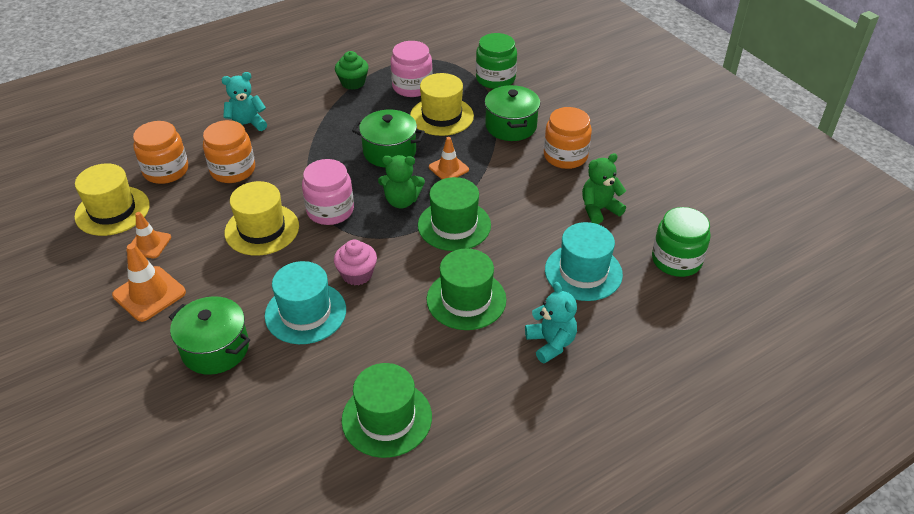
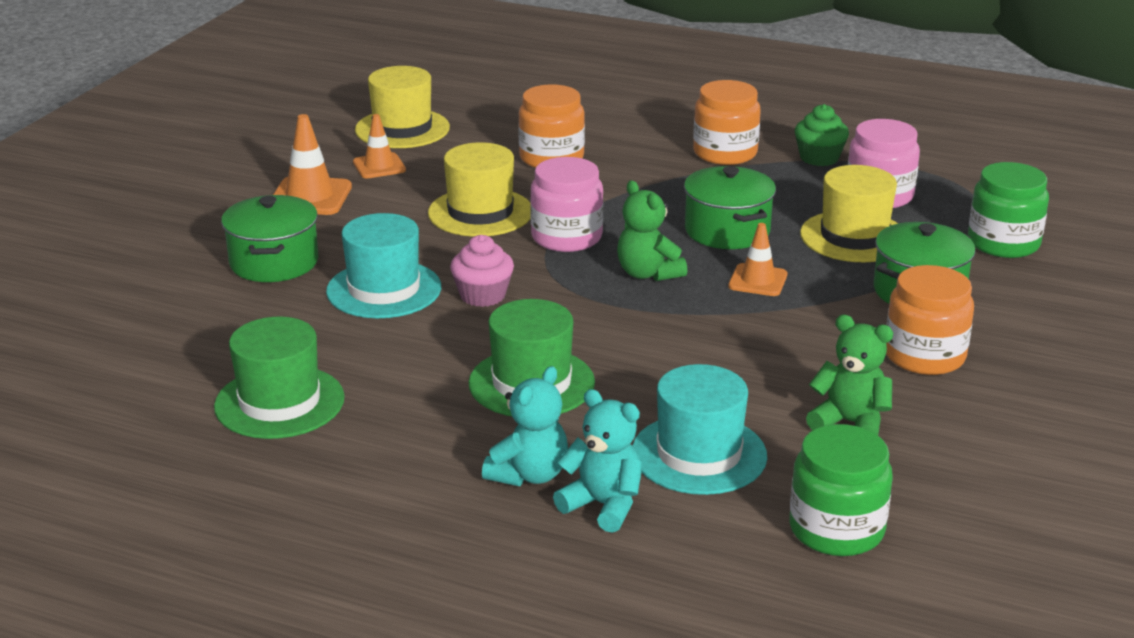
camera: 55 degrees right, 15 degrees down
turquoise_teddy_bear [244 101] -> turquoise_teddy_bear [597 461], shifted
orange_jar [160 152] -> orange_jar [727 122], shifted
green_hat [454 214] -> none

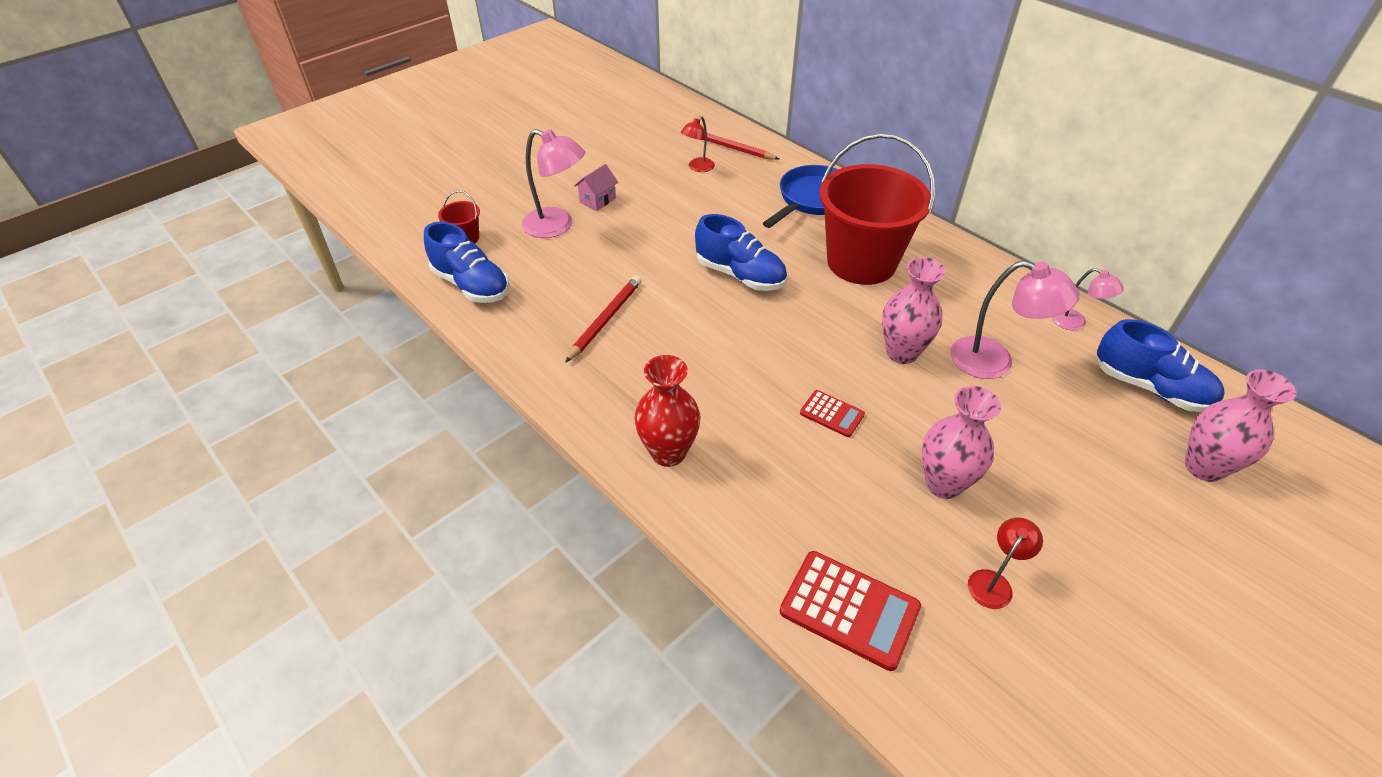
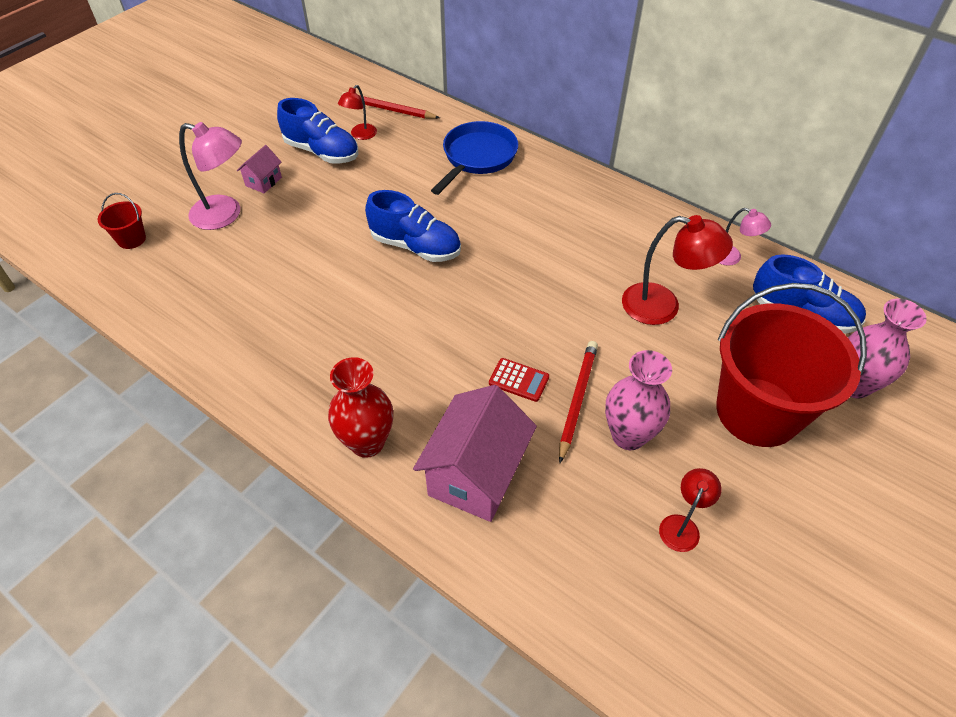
camera: 10 degrees left, 5 degrees up
blue_shoe [466 262] -> blue_shoe [317 131], shifted
none -> pink_house [475 453]
red_pencil [603 319] -> red_pencil [578 402], shifted
pink_lamp [1015 319] -> red_lamp [677 270]
red_bucket [877 209] -> red_bucket [791 365], shifted
red_calculator [850 611] -> none
pink_vase [914 310] -> none

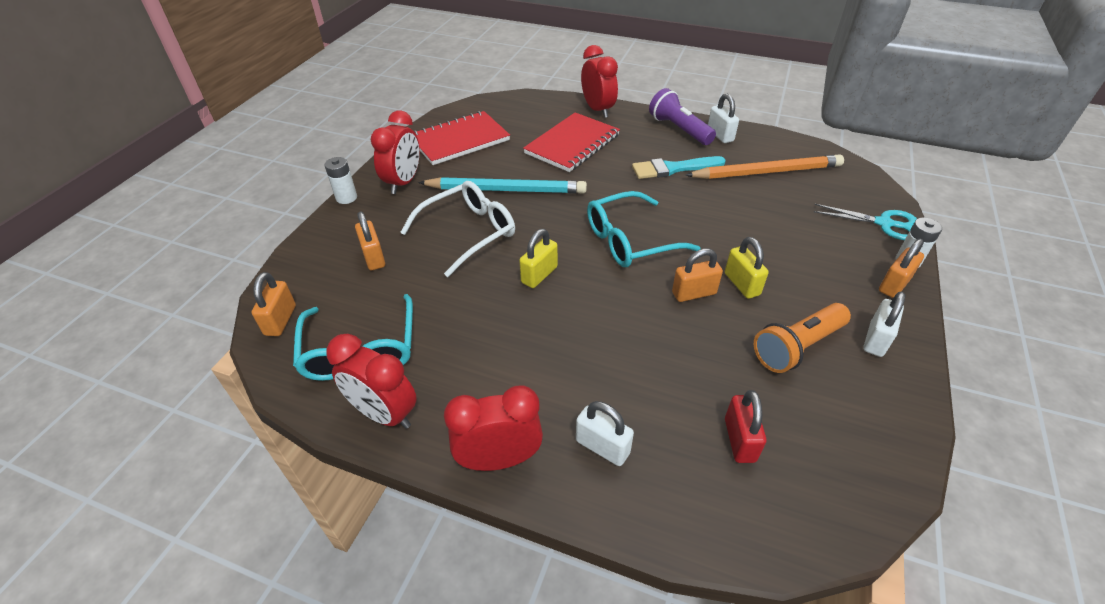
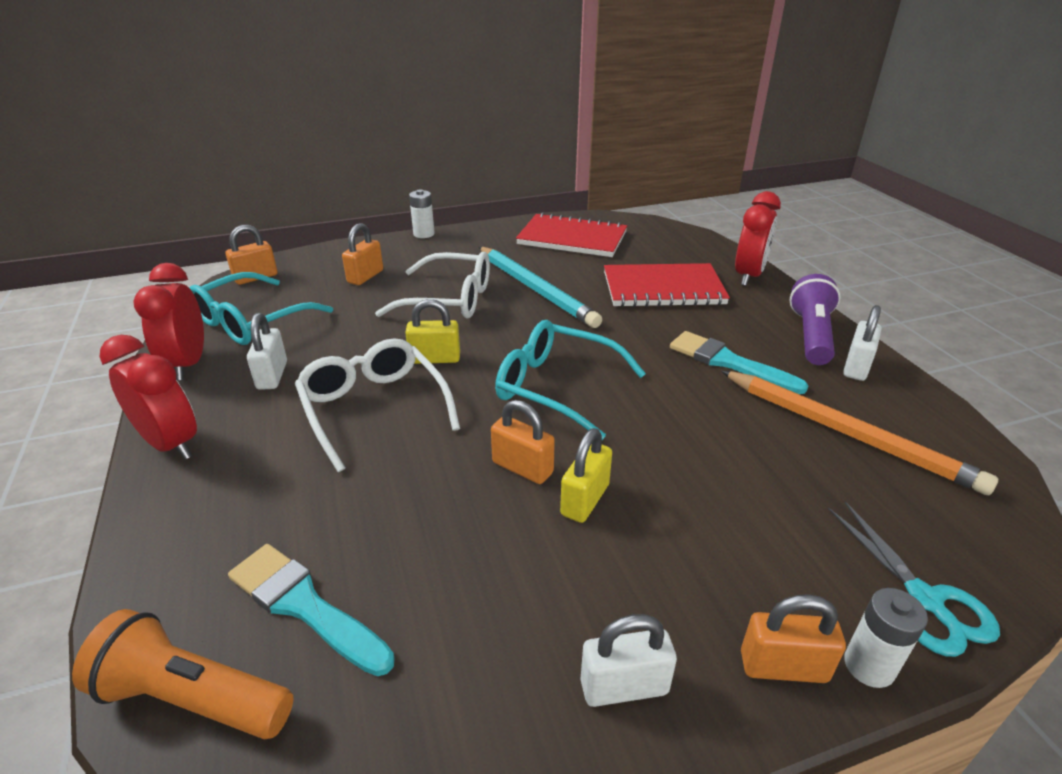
camera: 50 degrees right, 10 degrees down
orange_flashlight [802 338] -> orange_flashlight [182 674], shifted
red_padlock [745 426] -> turquoise_brush [311 610]
white_padlock [605 433] -> white_padlock [267 351], shifted
none -> white_glasses [377 405]
red_clock [395 152] -> none

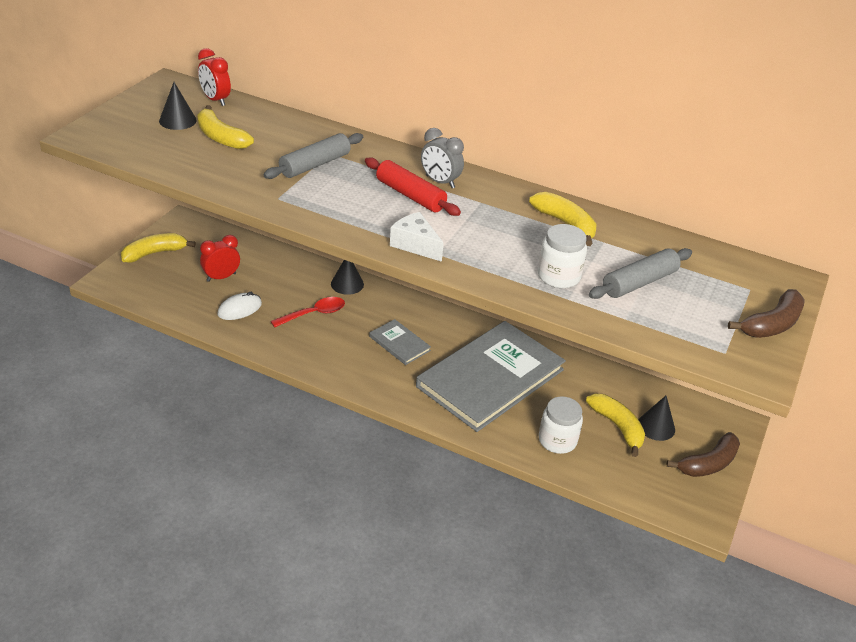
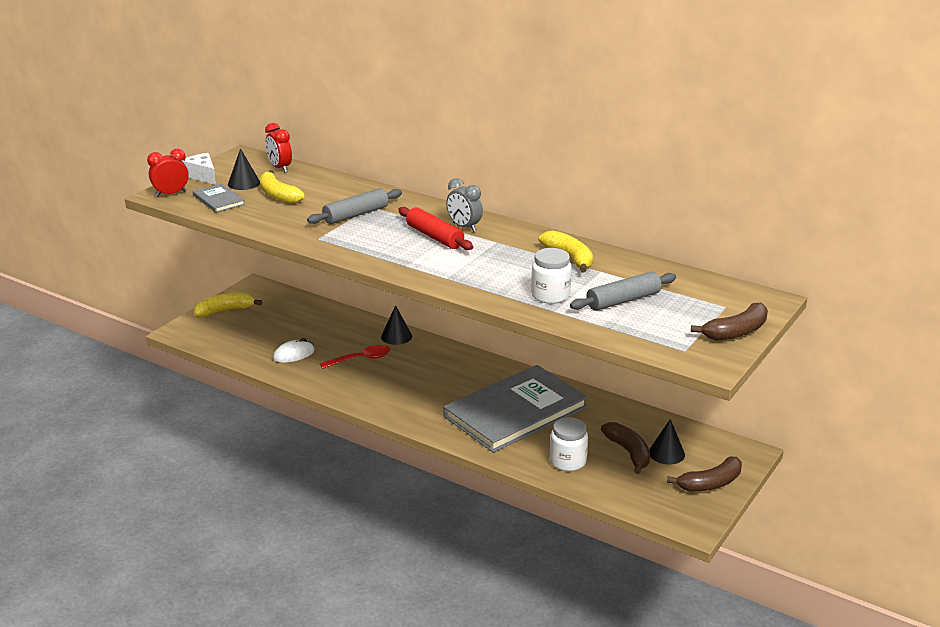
camera: 10 degrees right, 10 degrees down
red_clock [220 258] -> red_clock [168 173], shifted
white_cheese [417 237] -> white_cheese [199 169], shifted
grey_book [400 342] -> grey_book [219 198], shifted
yellow_banana [615 425] -> brown_banana [625 448]

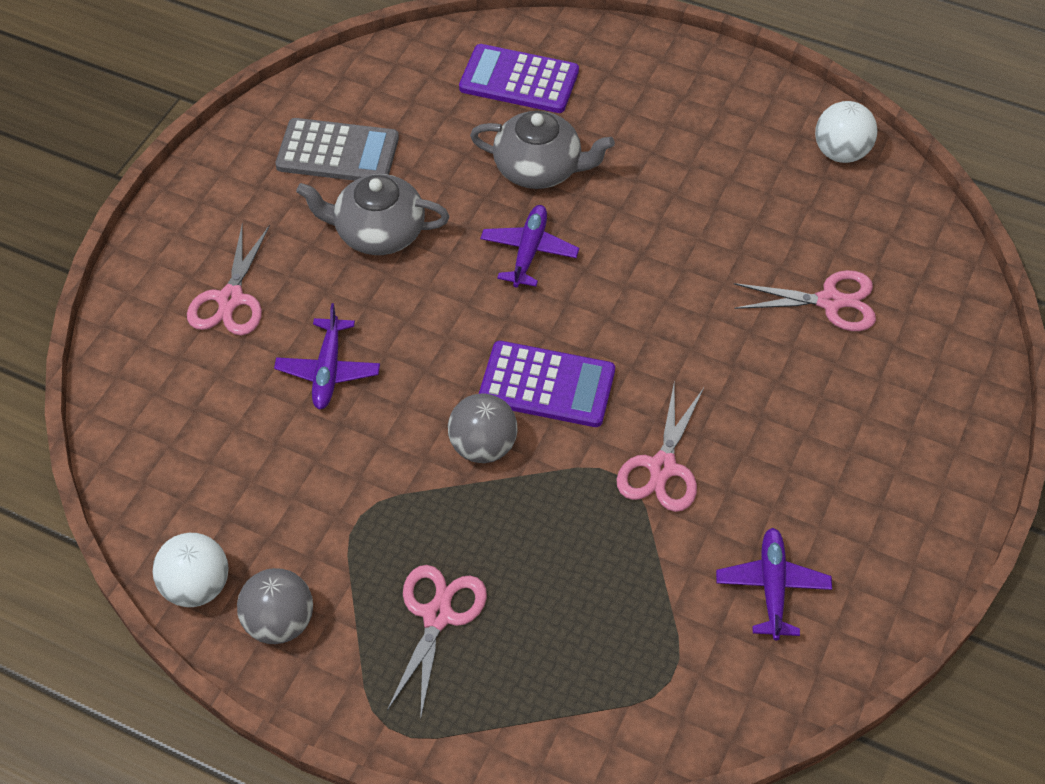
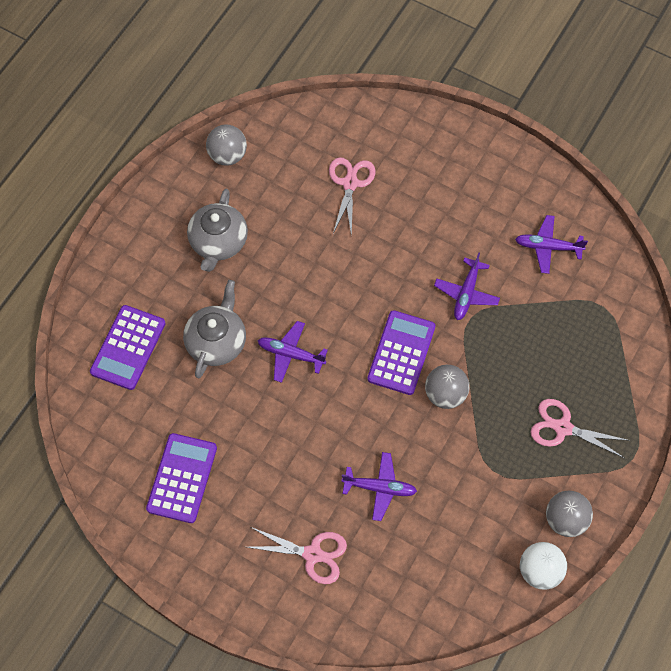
camera: 85 degrees left, 10 degrees up
grey_calculator [337 149] -> purple_calculator [181 478]
grey_teapot [372 214] -> grey_teapot [217 230], shifted
white_ball [846 132] -> grey_ball [226 145]
pink_scissors [660 448] -> purple_plane [467 286]

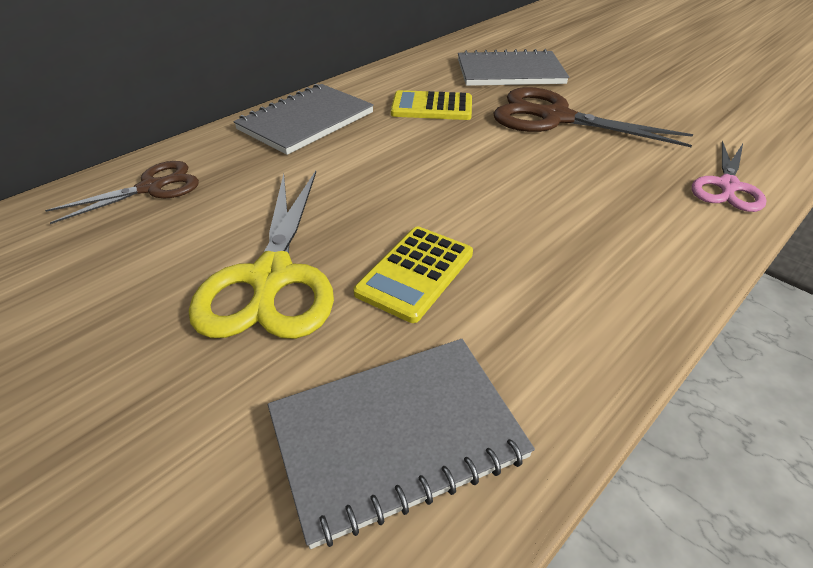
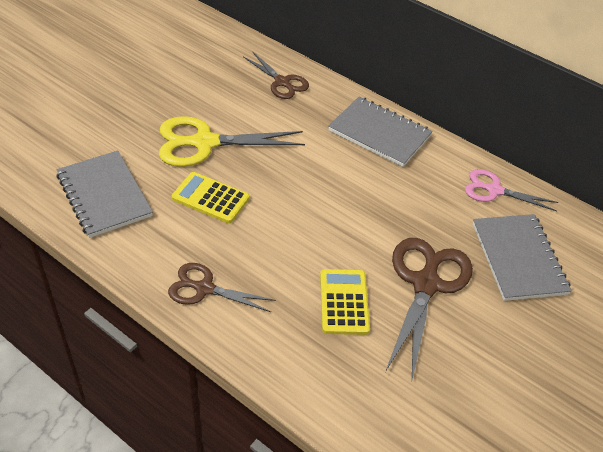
camera: 80 degrees right, 5 degrees up
none -> brown_scissors [222 287]
yellow_calculator [431 105] -> yellow_calculator [345 302], shifted
pink_scissors [729 176] -> pink_scissors [511 190], shifted

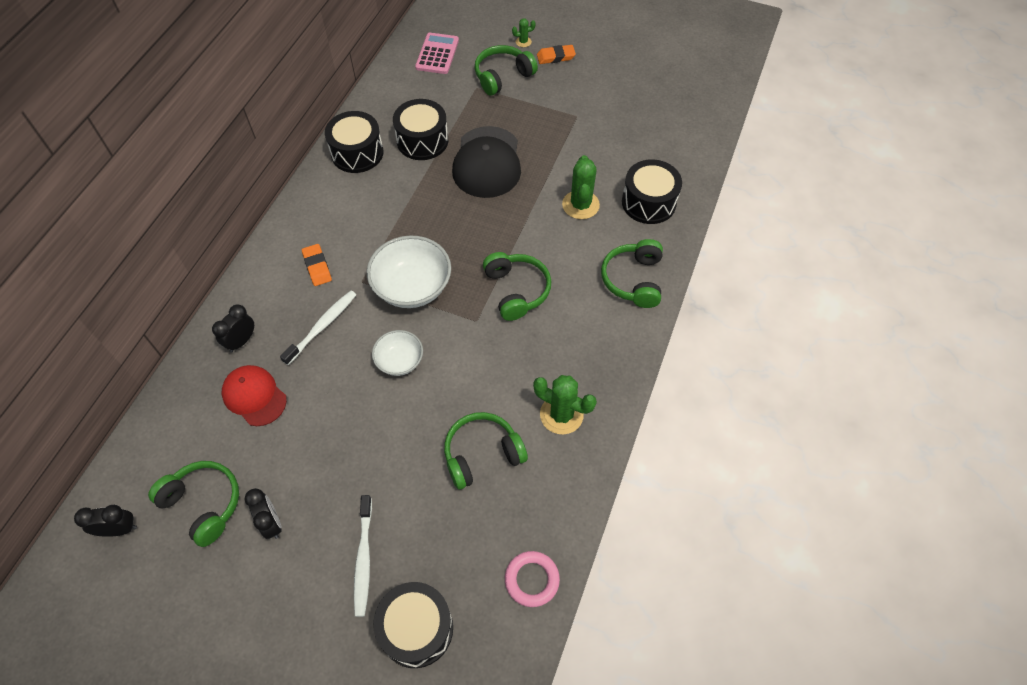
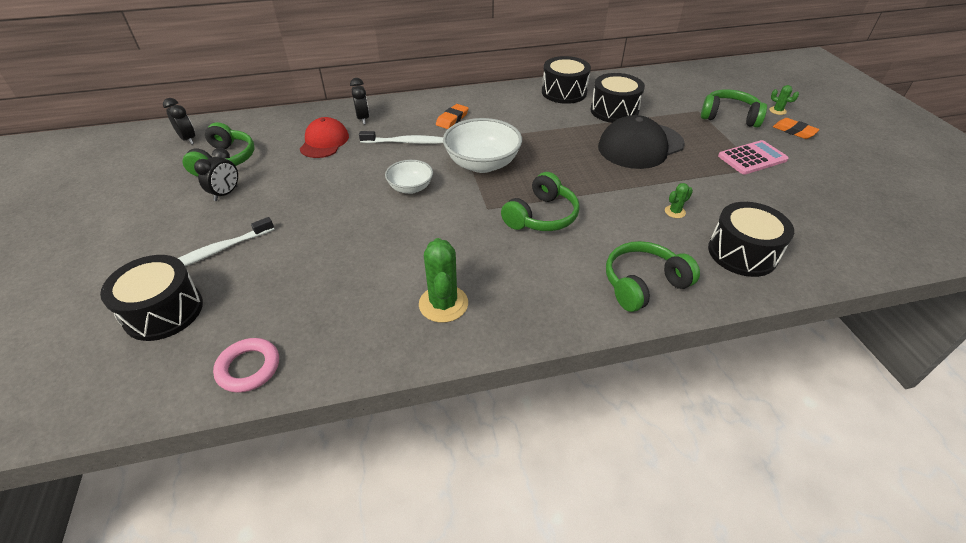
camera: 55 degrees right, 15 degrees down
black_clock [233 328] -> black_clock [359 101], 75 degrees clockwise
green_cactus [581 187] -> green_cactus [679 200], x0.50
pink_calculator [437 53] -> pink_calculator [753 157], shifted
green_headphones [486 450] -> none

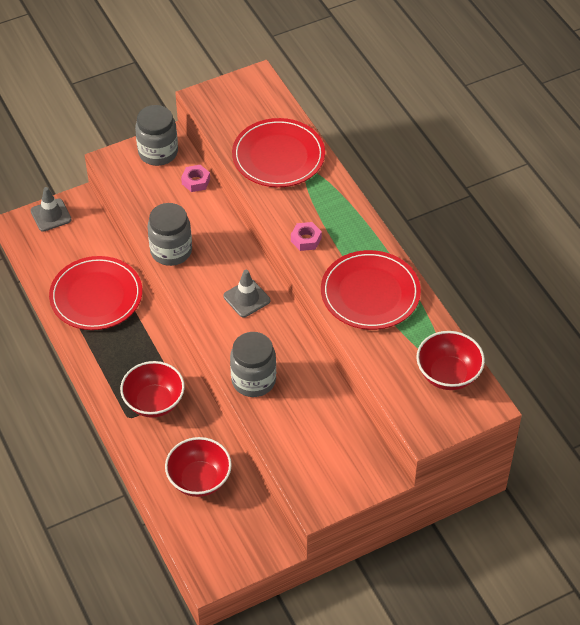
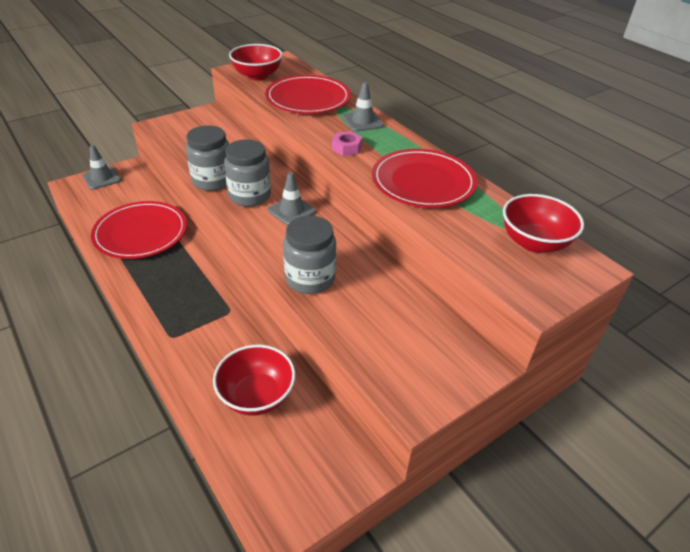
camera: 10 degrees left, 10 degrees down
grey_jar [156 135] -> grey_jar [247 173], shifted
red_bowl [152 389] -> red_bowl [256 62], shifted
none -> grey_traffic_cone [363 107]
pink_nut [195 178] -> none

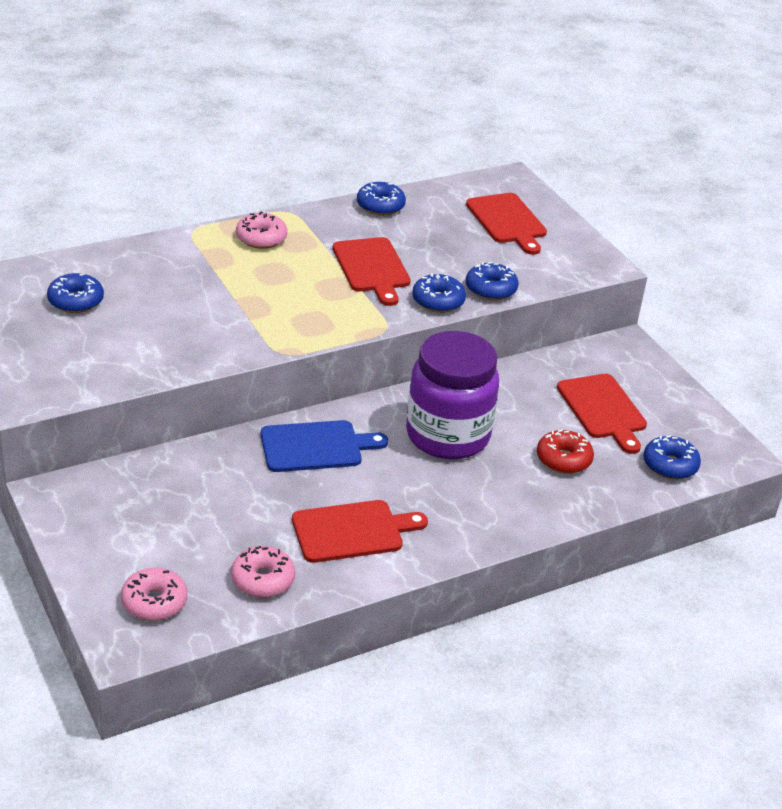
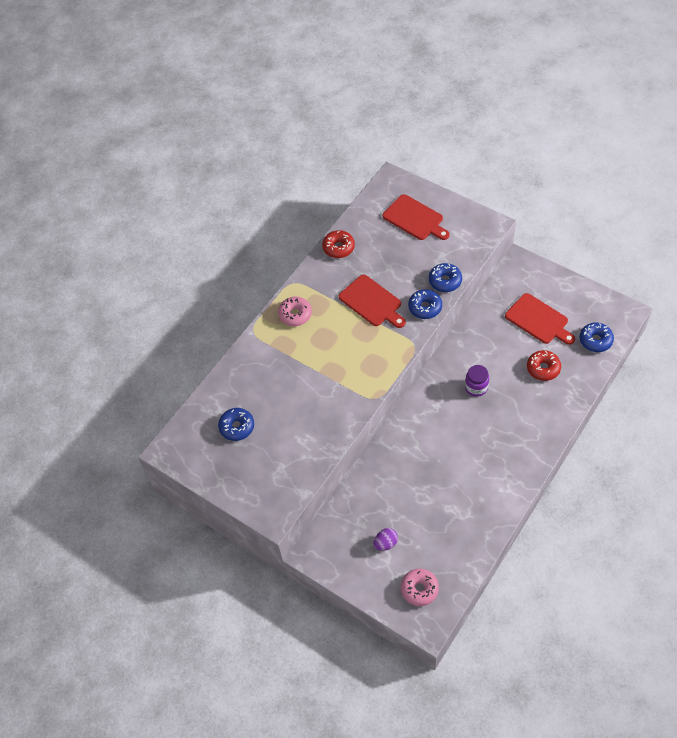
camera: 20 degrees left, 20 degrees up
blue_donut [381 199] -> red_donut [338 244]
none -> purple_egg [385 539]
purple_jar [452 395] -> purple_jar [477 381], x0.44
pink_donut [263 572] -> none
blue_cutting_board [324 446] -> none
red_cutting_board [360 531] -> none

